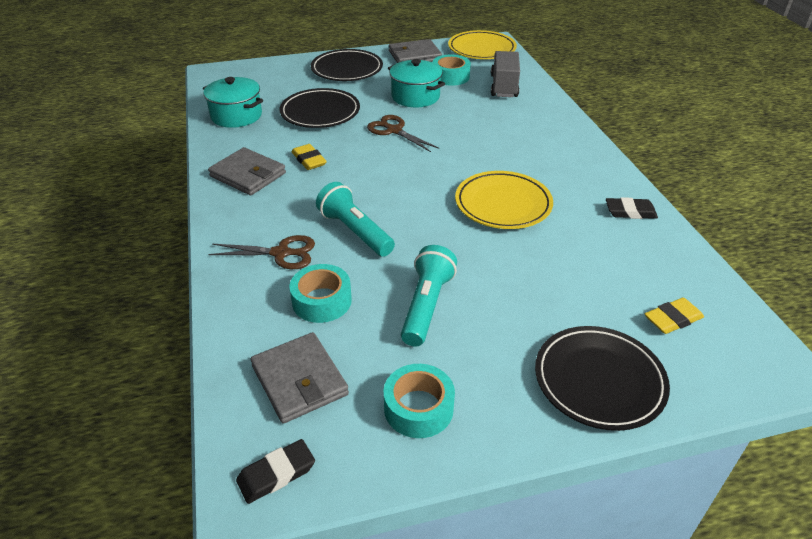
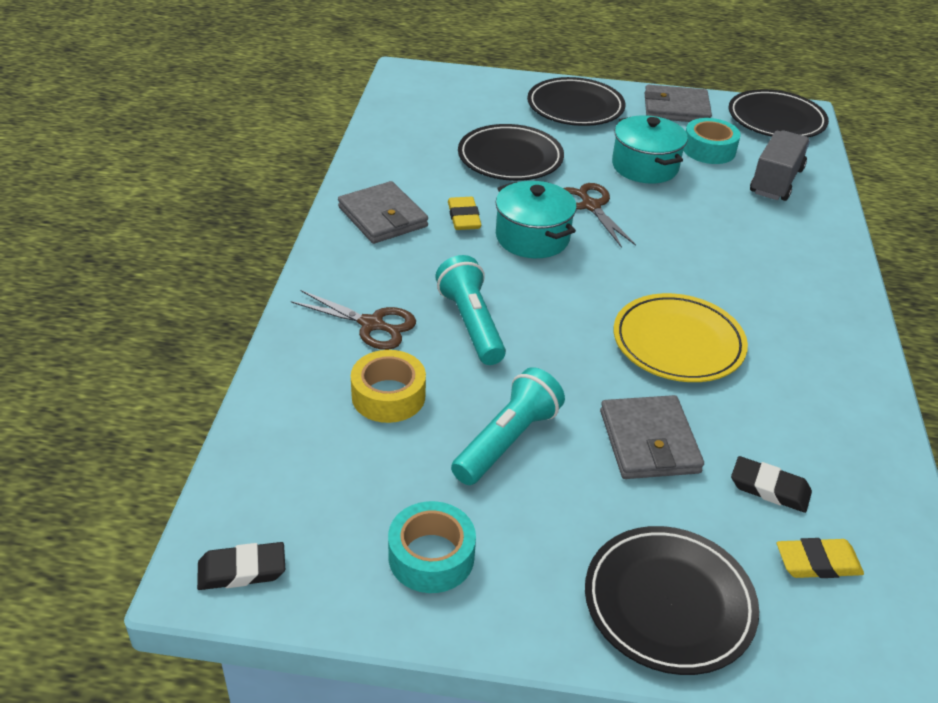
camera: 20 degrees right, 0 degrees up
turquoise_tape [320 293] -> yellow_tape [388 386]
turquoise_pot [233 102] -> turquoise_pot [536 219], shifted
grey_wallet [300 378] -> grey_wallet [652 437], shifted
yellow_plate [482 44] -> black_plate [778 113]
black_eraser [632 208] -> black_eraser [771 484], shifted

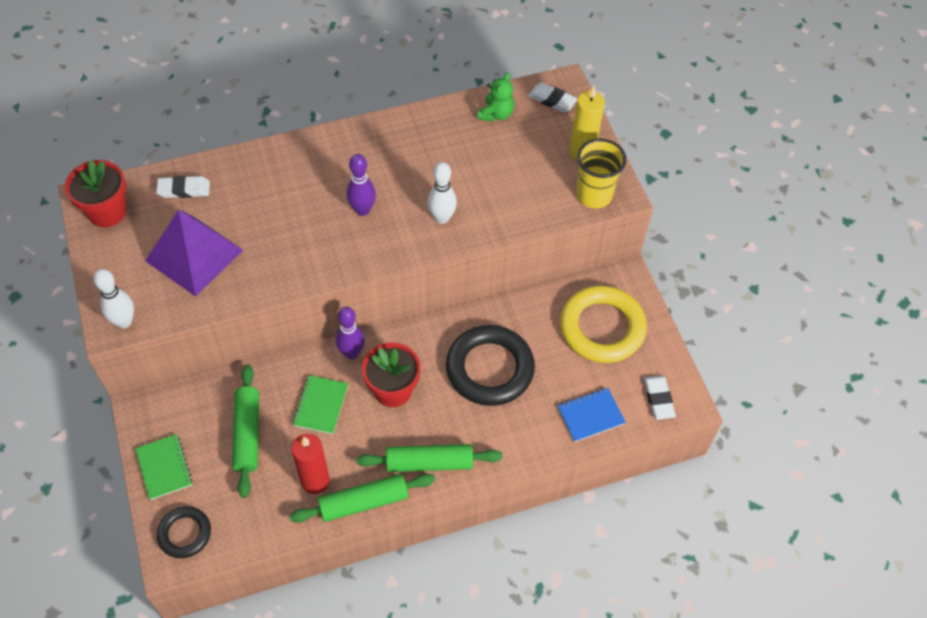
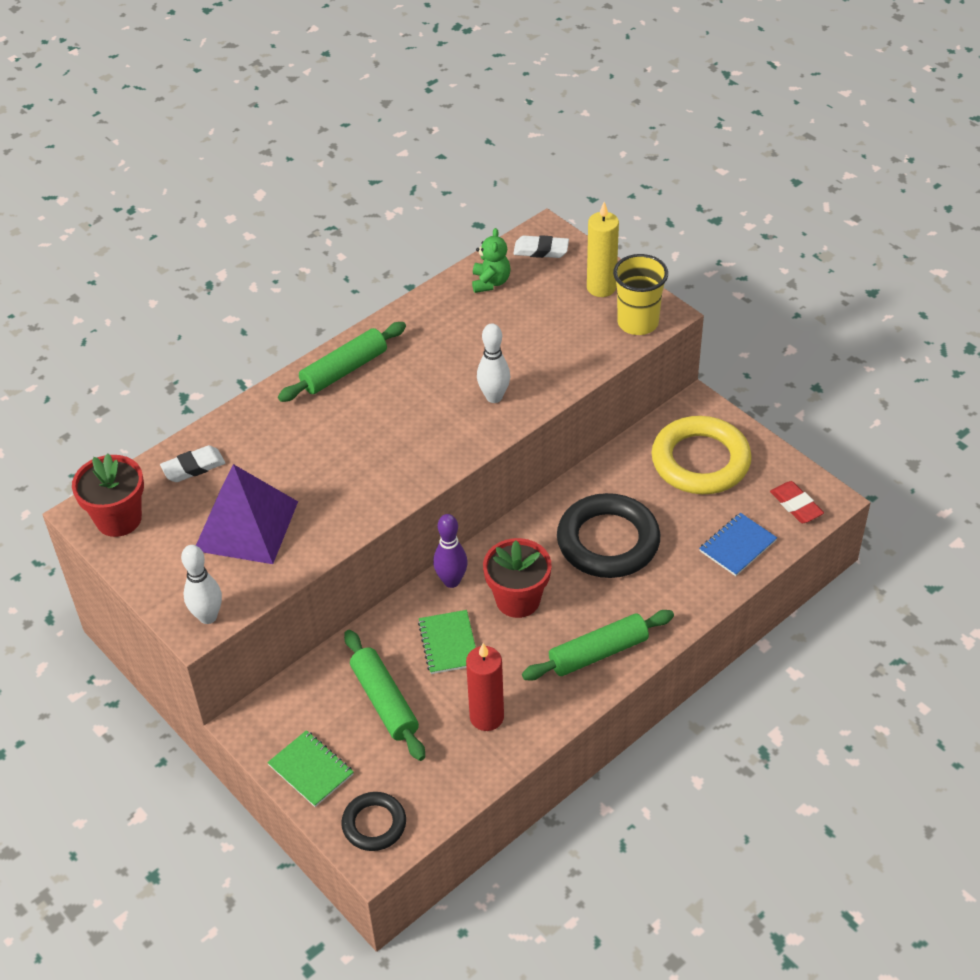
camera: 20 degrees left, 10 degrees down
green_rolling_pin [362 498] -> green_rolling_pin [342 362], shifted
white_eraser [660 397] -> red_eraser [797 502]
purple_bowling_pin [361 185] -> none

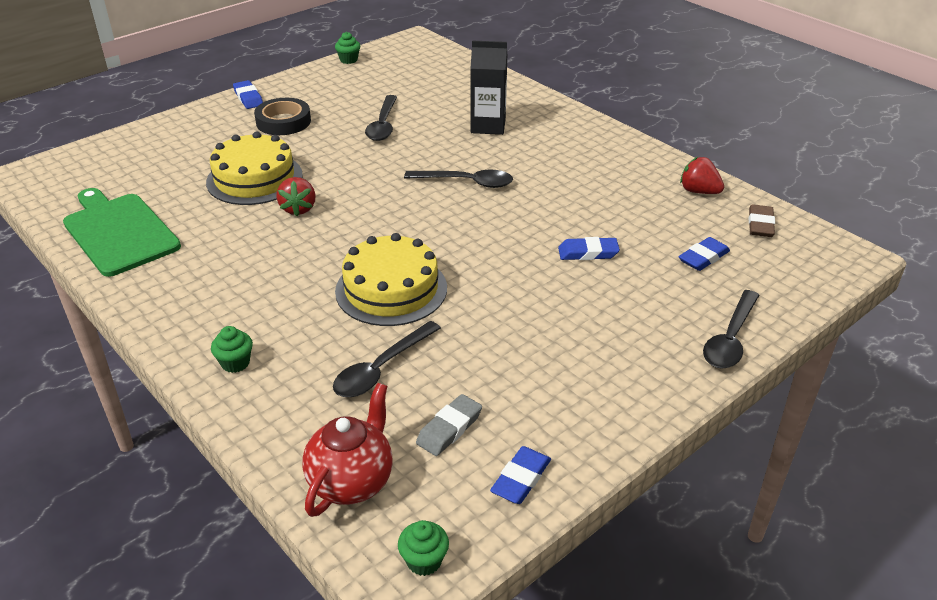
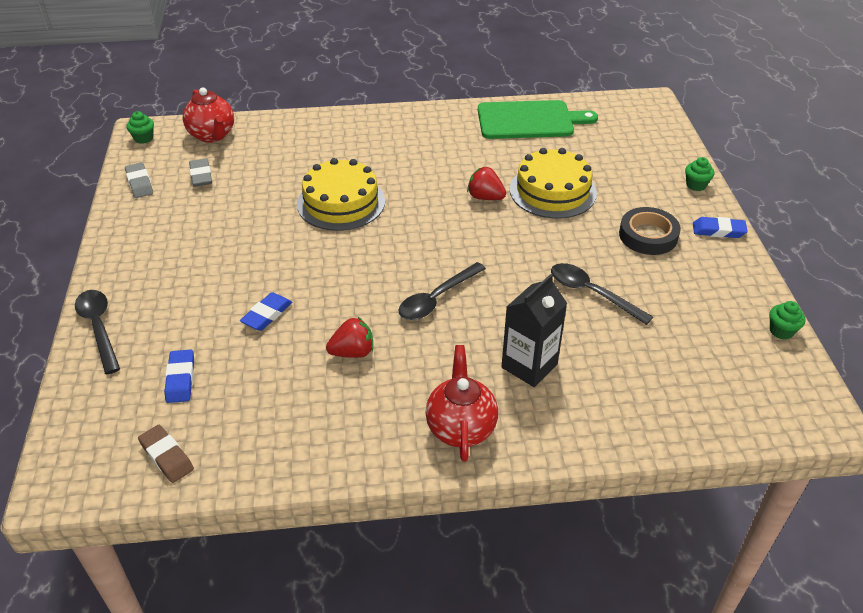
camera: 125 degrees right, 5 degrees up
blue_eraser [520 475] -> grey_eraser [139 180]
red_strawberry [702 175] -> red_strawberry [349 337], shifted
none -> red_teapot [461 403]
green_cupcake [232 349] -> green_cupcake [699 174], shifted
black_spoon [387 359] -> none

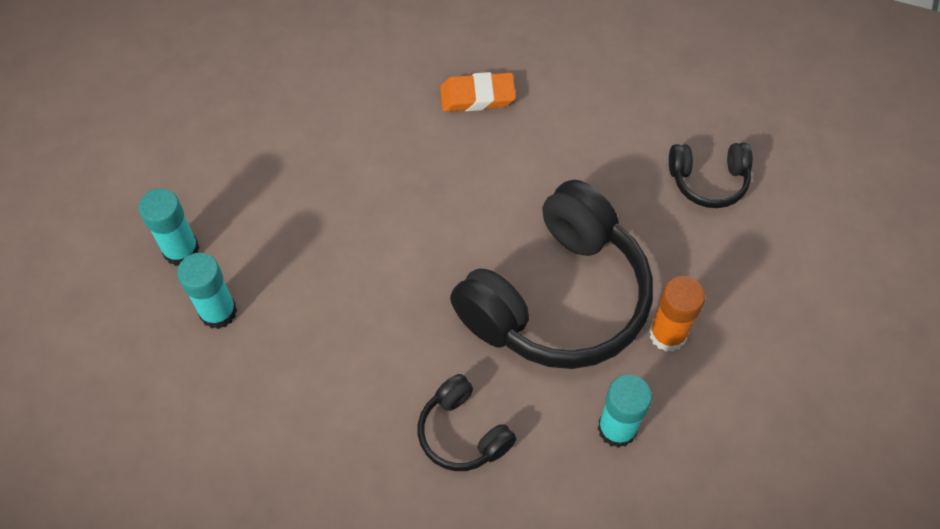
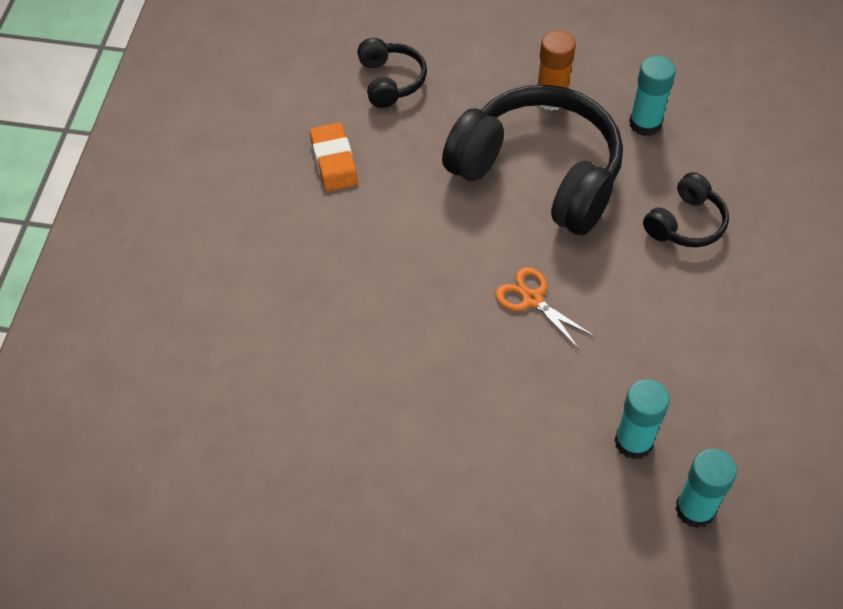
camera: 100 degrees left, 5 degrees down
orange_eraser [478 92] -> orange_eraser [334 157], shifted
none -> orange_scissors [544 308]
turquoise_glue_stick [169 227] -> turquoise_glue_stick [706 488], shifted

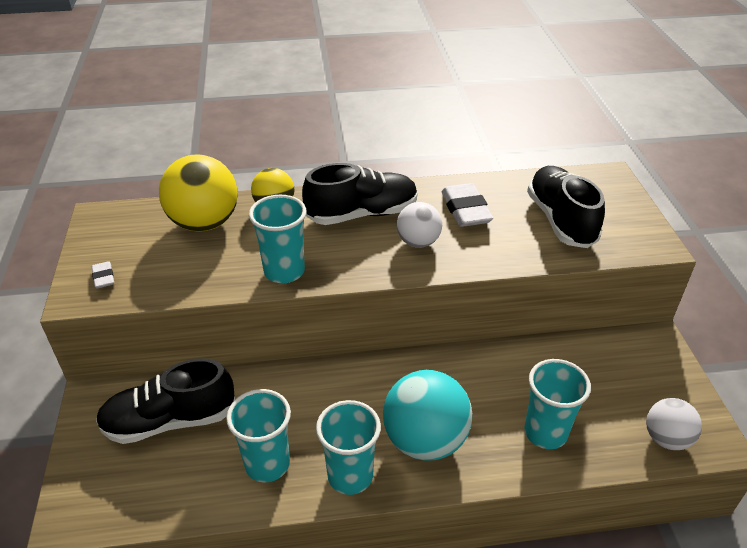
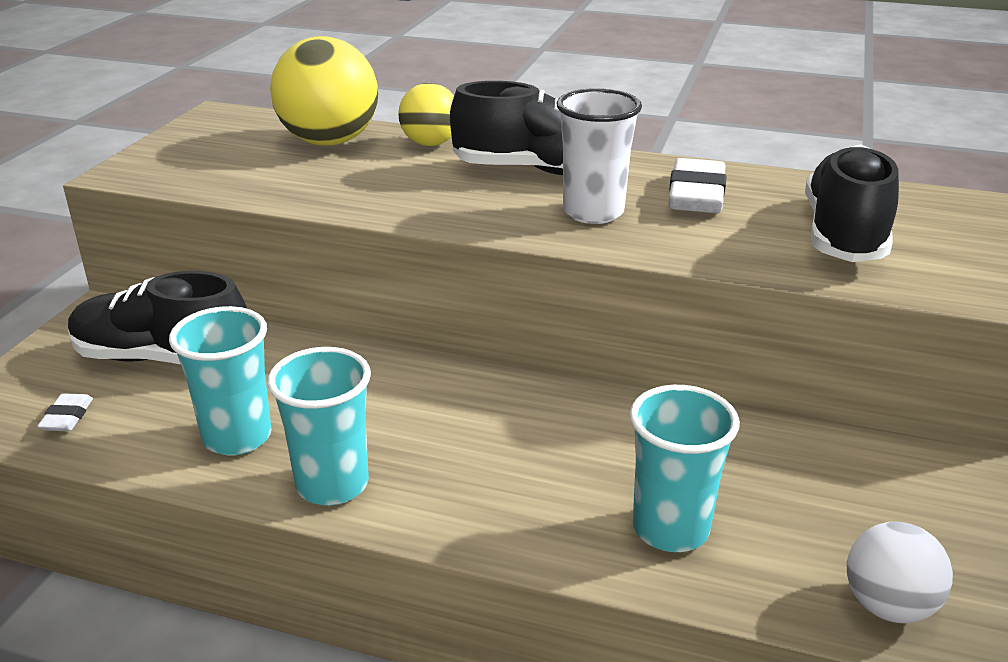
camera: 25 degrees right, 10 degrees down
white_eraser [103 274] -> white_eraser [65 412], shifted
white_ball [419 225] -> white_cup [599 156]
turquoise_cup [278 239] -> none
turquoise_ball [427 415] -> none

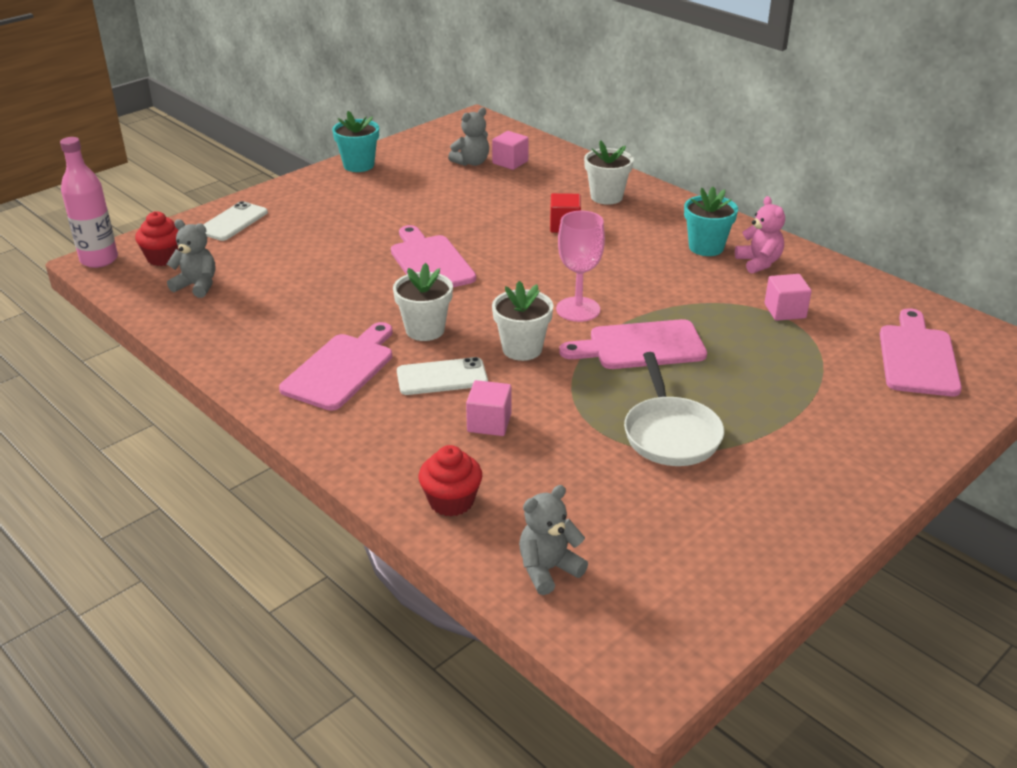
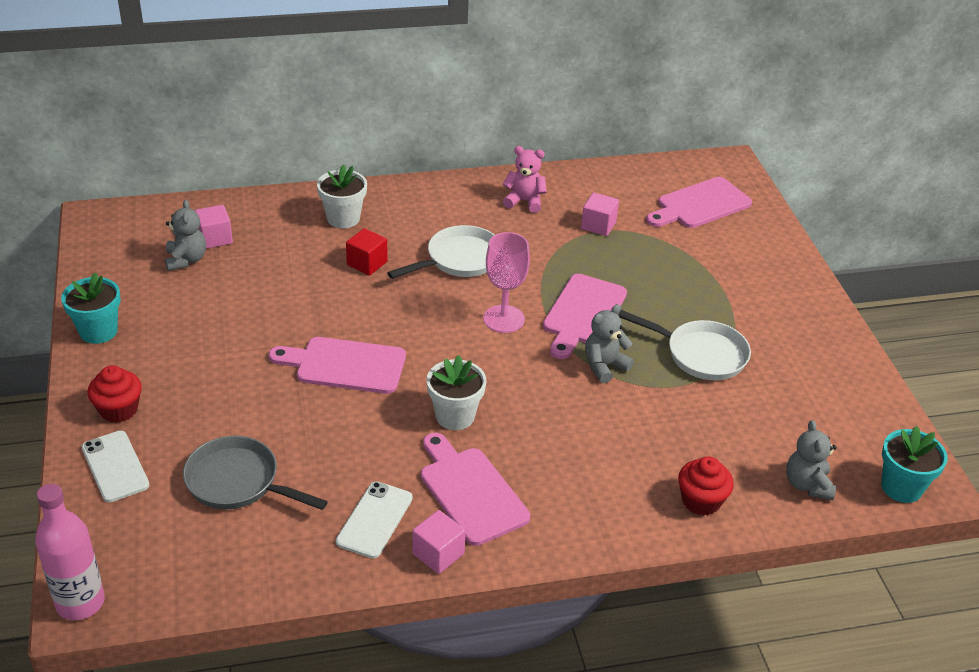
camera: 60 degrees left, 5 degrees up
red_cupcake [157 238] -> red_cupcake [114 394], shifted
none -> grey_pan [255 473]
white_phone [442 376] -> white_phone [374 519], shifted
none -> white_pan [441 252]
pink_cube [488 408] -> pink_cube [438 542], shifted
grey_teddy_bear [191 258] -> grey_teddy_bear [609 343], shifted
pink_cutting_board [921 352] -> pink_cutting_board [699 202], 75 degrees counterclockwise
turquoise_flower_pot [711 221] -> turquoise_flower_pot [914 464], shifted
white_flower_pot [522 321] -> none

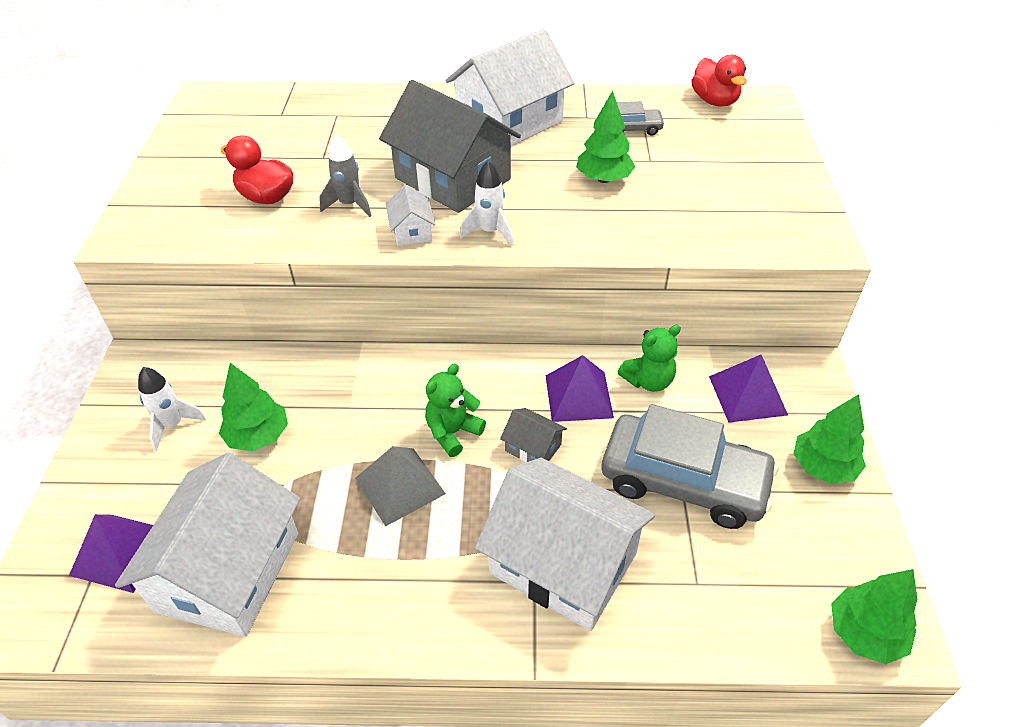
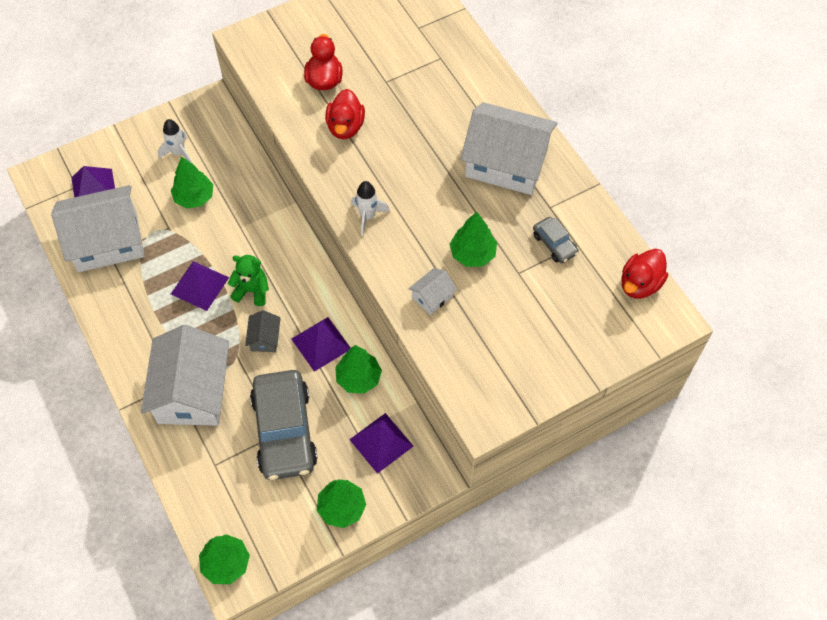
camera: 60 degrees right, 15 degrees up
grey_pyramid [400 486] -> purple_pyramid [200 286]
grey_rocket [345 175] -> red_duck [345 114]
green_teddy_bear [649 358] -> green_tree [358 369]
white_house [410 215] -> white_house [432 291], shifted
grey_house [450 146] -> none

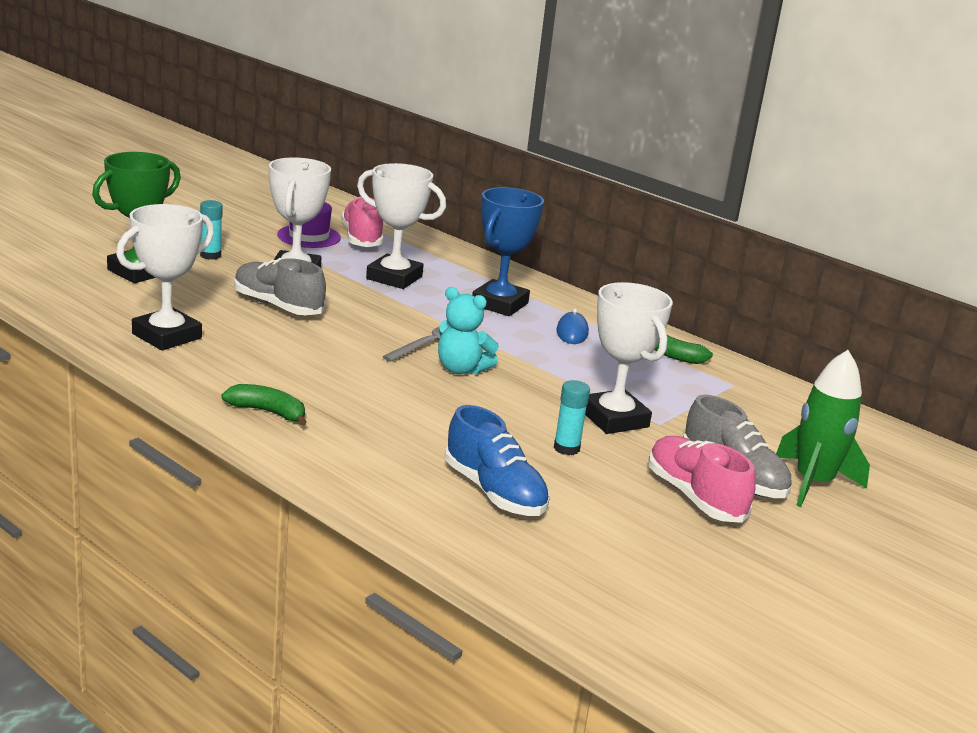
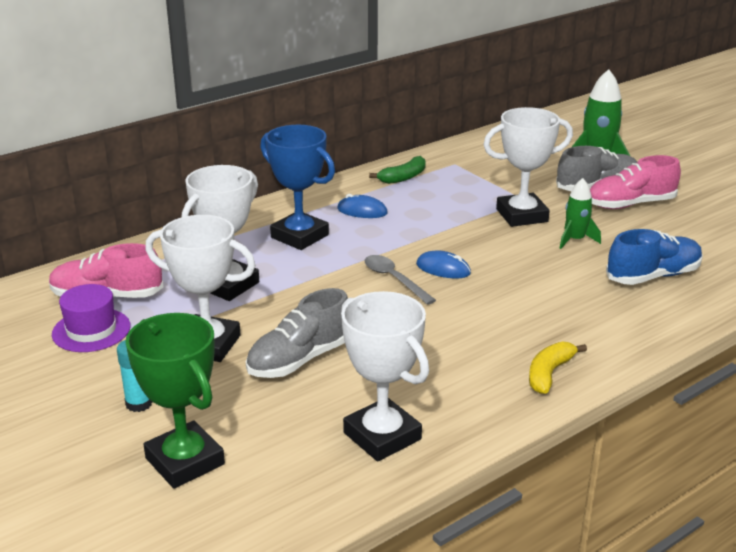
camera: 75 degrees left, 5 degrees up
turquoise_teddy_bear [468 330] -> blue_mouse [443 264]
green_banana [264 405] -> yellow_banana [558 368]
turquoise_glue_stick [572 417] -> green_rocket [580 213]

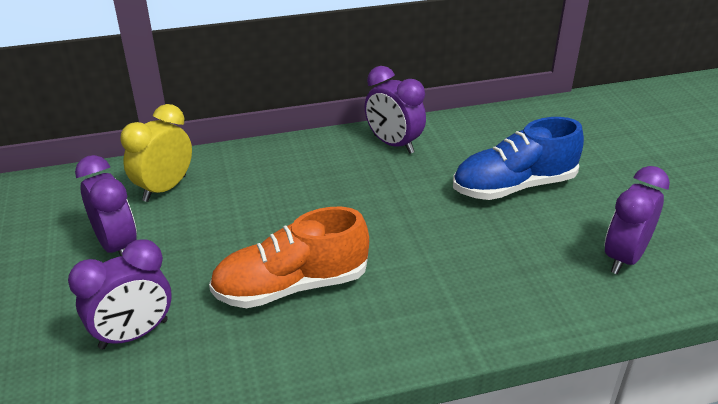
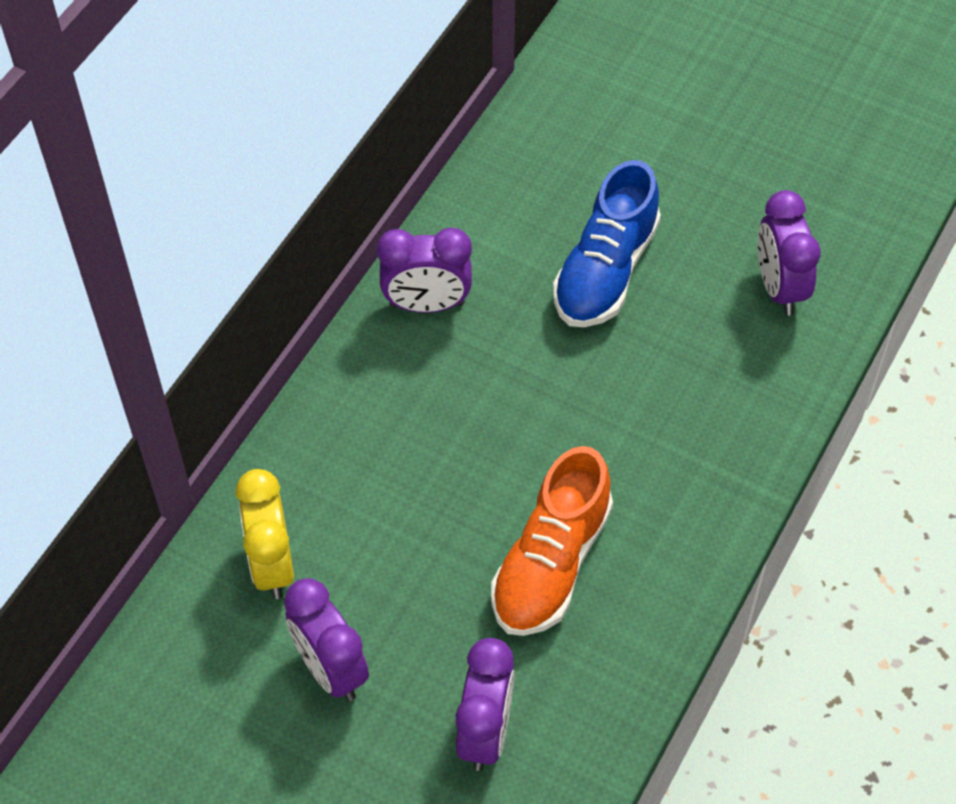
camera: 45 degrees left, 20 degrees up
purple_clock [106 205] -> purple_clock [326 639], 135 degrees counterclockwise

